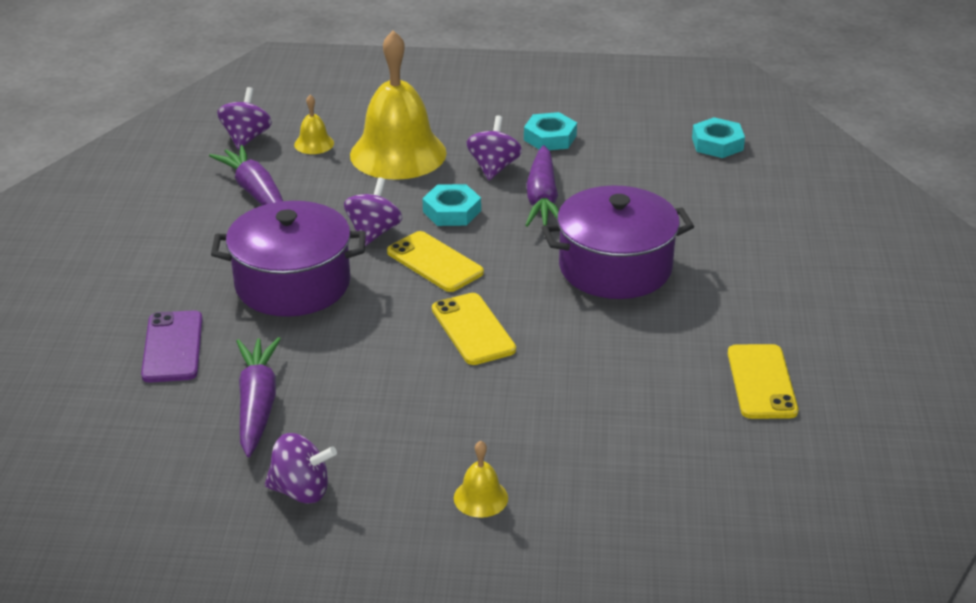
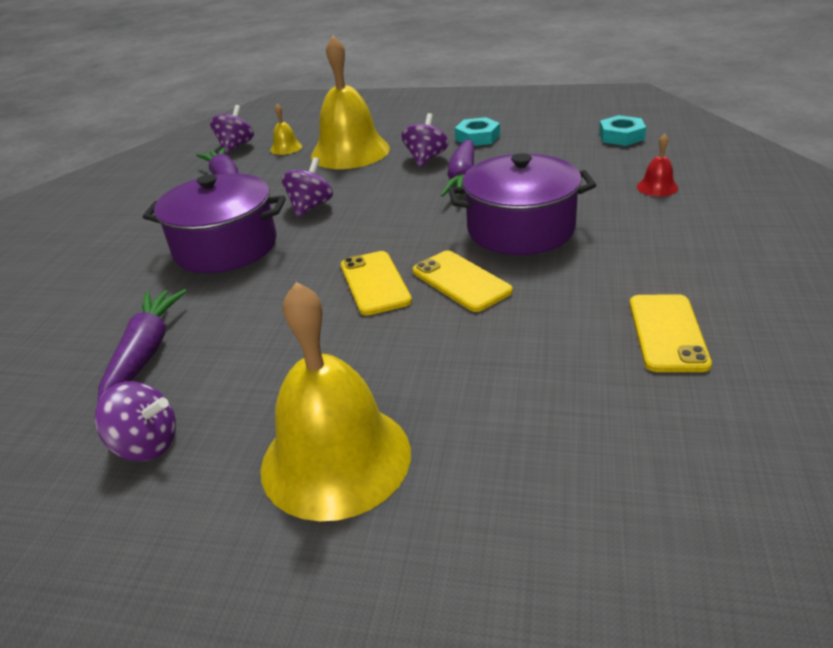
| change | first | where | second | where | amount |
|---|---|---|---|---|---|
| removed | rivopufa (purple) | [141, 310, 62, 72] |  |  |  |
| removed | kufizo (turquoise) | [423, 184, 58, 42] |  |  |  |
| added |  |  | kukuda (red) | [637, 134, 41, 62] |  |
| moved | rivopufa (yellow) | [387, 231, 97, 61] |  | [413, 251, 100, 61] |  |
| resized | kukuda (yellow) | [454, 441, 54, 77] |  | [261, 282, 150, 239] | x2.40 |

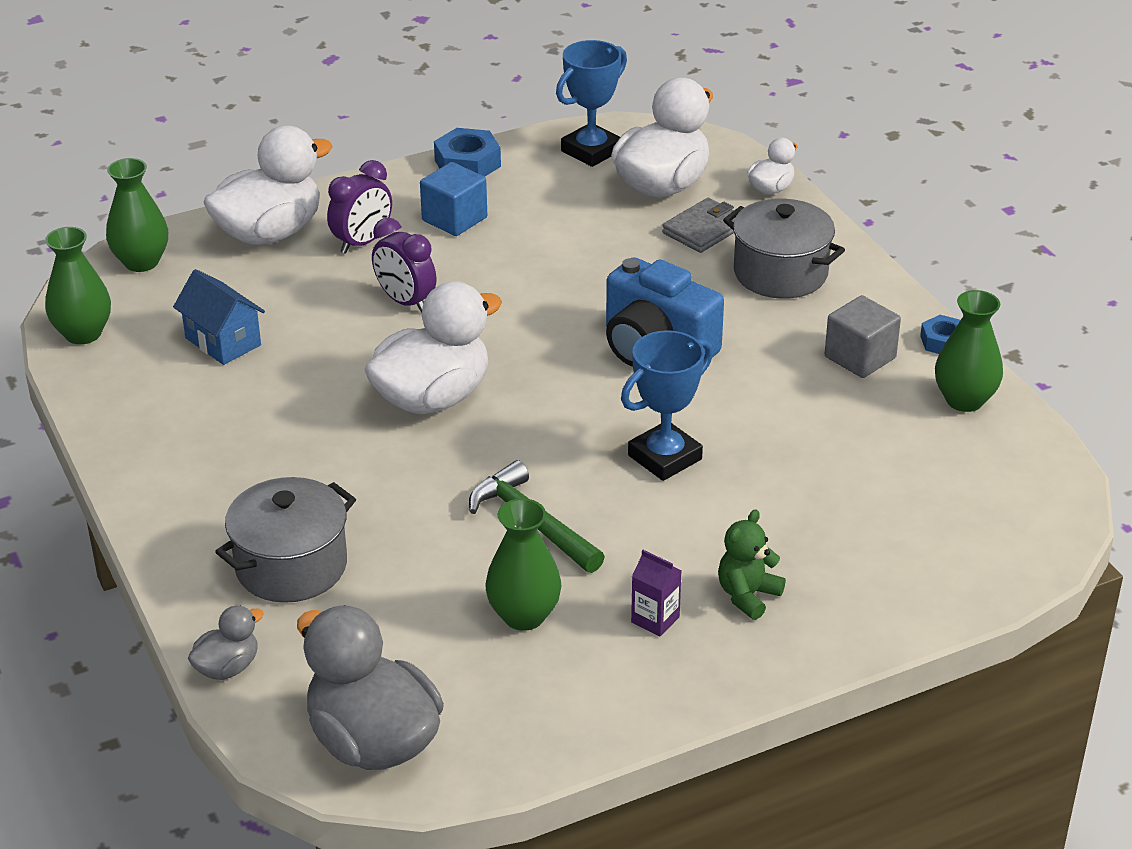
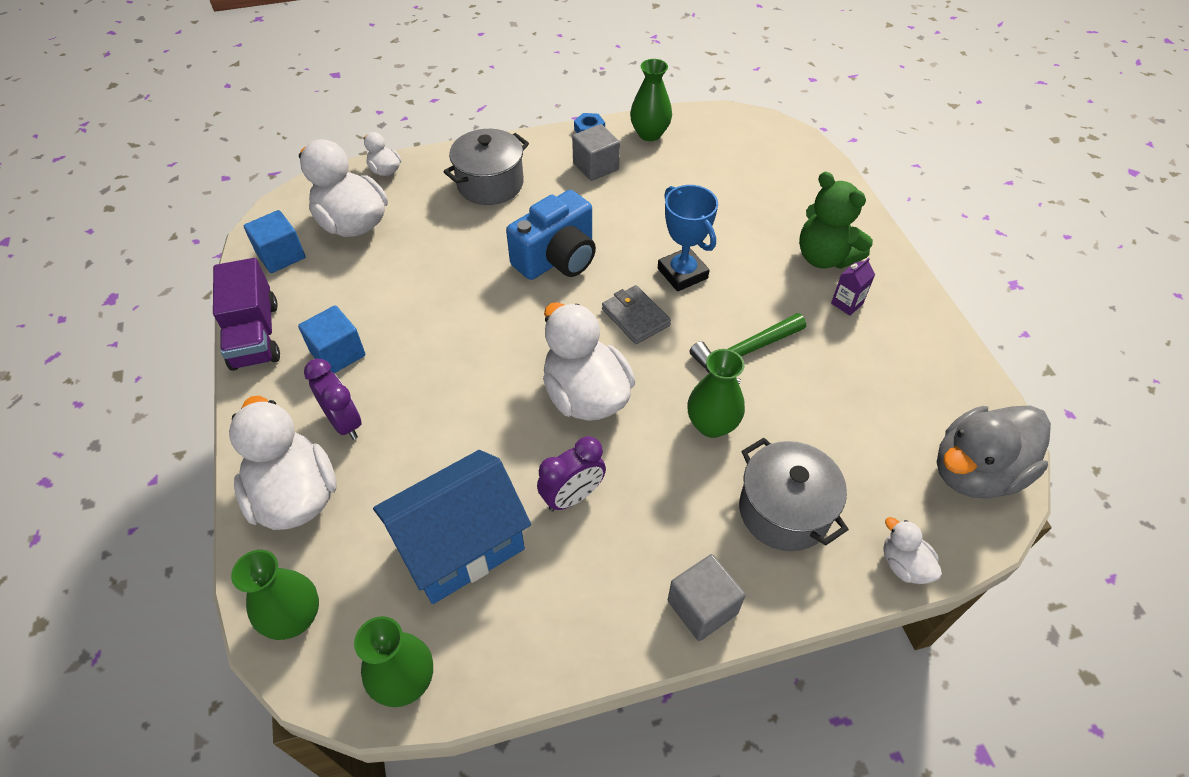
| change | first | where | second | where | amount |
|---|---|---|---|---|---|
| added |  |  | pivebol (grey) | [668, 554, 78, 87] |  |
| moved | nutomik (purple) | [372, 218, 64, 95] |  | [537, 436, 69, 75] |  |
| moved | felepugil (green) | [485, 498, 77, 133] |  | [687, 349, 58, 89] |  |
| moved | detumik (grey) | [662, 198, 73, 55] |  | [602, 285, 69, 59] |  |
| replaced | kufizo (blue) | [434, 128, 67, 49] | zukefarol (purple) | [213, 258, 67, 113] |  |
| replaced | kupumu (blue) | [556, 40, 71, 127] | pivebol (blue) | [244, 210, 61, 63] |  |
| recoloured | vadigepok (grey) | [188, 605, 76, 75] | vadigepok (white) | [883, 517, 59, 67] |  |
| resized | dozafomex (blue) | [173, 269, 92, 96] |  | [373, 450, 158, 154] | x1.71 |
| resized | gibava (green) | [718, 509, 68, 111] |  | [799, 172, 74, 97] | x1.63 |

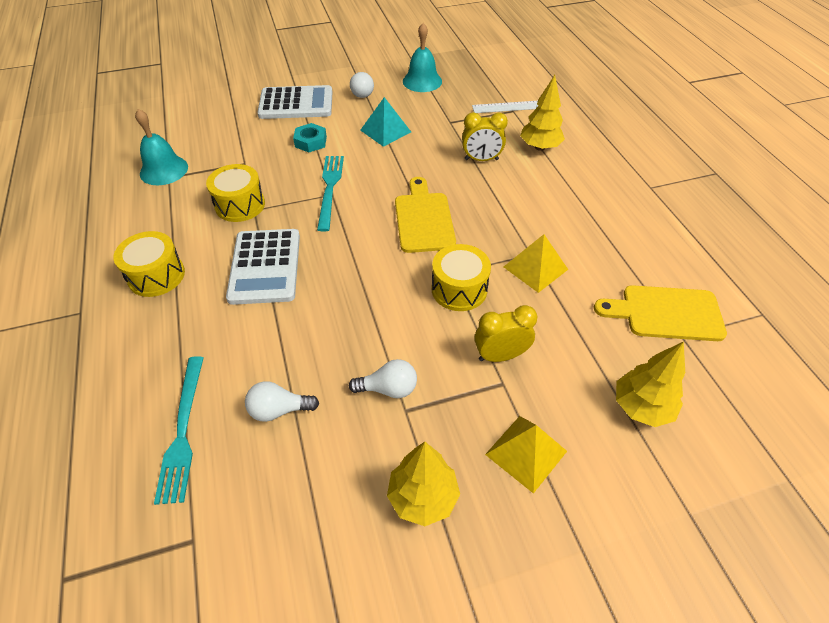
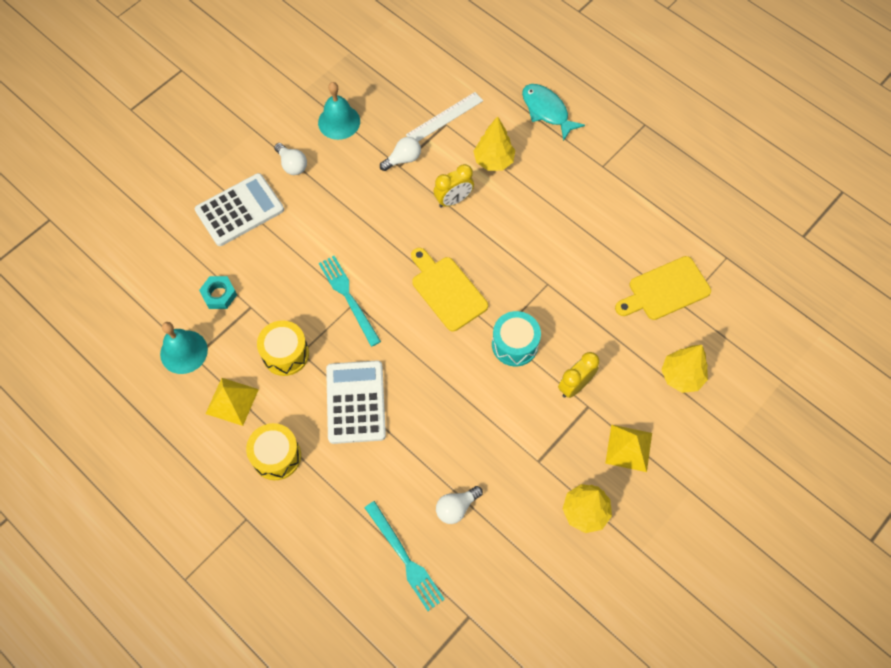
| change | first | where | second | where | amount |
|---|---|---|---|---|---|
| removed | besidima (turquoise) | [360, 97, 51, 50] |  |  |  |
| added |  |  | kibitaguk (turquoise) | [522, 84, 63, 57] |  |
| moved | kufizo (turquoise) | [293, 123, 34, 29] |  | [199, 276, 38, 33] |  |
| moved | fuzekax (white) | [349, 359, 68, 39] |  | [380, 137, 41, 34] |  |
| moved | besidima (yellow) | [504, 234, 64, 59] |  | [206, 378, 53, 48] |  |
| recoloured | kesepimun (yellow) | [431, 244, 60, 67] | kesepimun (turquoise) | [492, 311, 49, 55] |  |
| turned | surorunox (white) | [226, 229, 74, 76] |  | [326, 360, 60, 84] | 150 degrees counterclockwise |

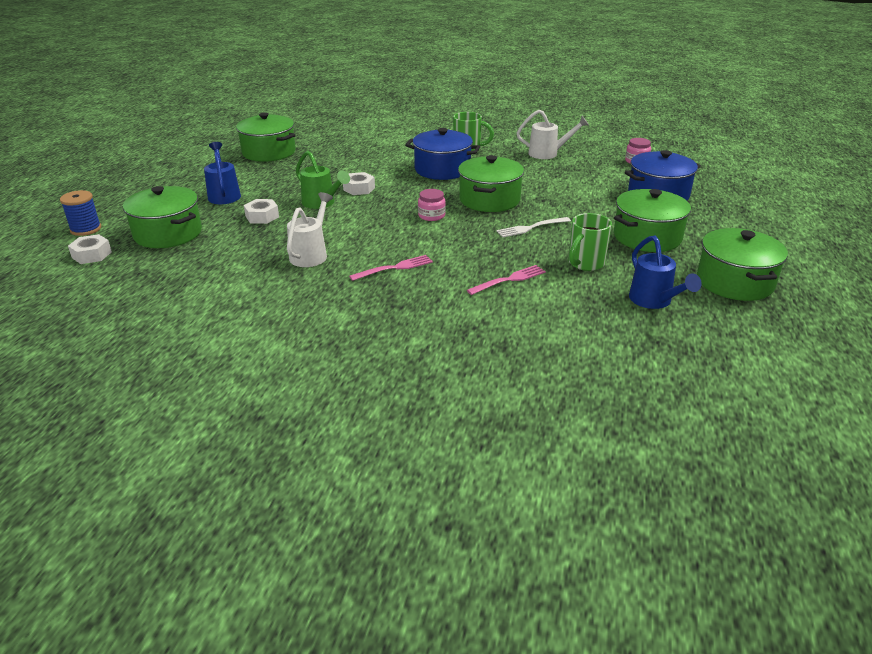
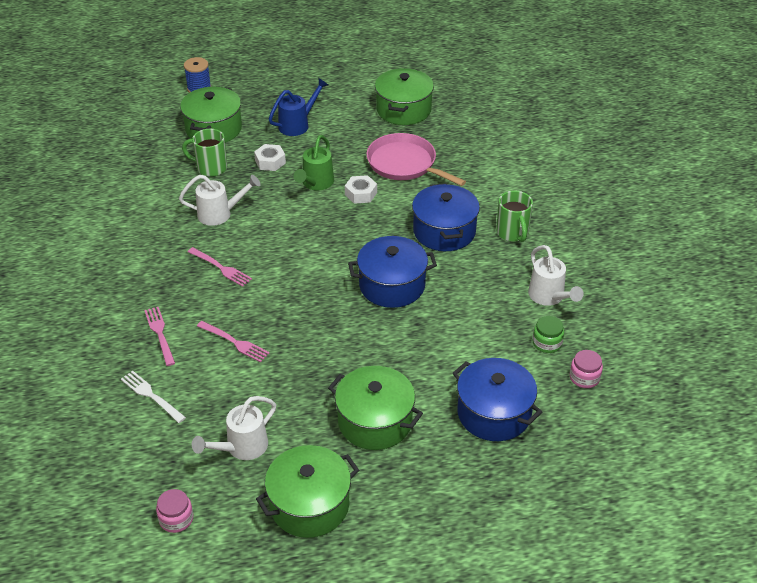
| change | first | where | second | where | amount |
|---|---|---|---|---|---|
| removed | kufizo (white) | [68, 234, 44, 30] |  |  |  |
| added |  |  | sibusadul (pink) | [144, 307, 31, 59] |  |
| added |  |  | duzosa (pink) | [366, 133, 100, 53] |  |
| added |  |  | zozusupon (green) | [533, 316, 31, 37] |  |
| moved | zozusupon (pink) | [418, 189, 28, 32] |  | [156, 489, 37, 44] |  |
| moved | sibusadul (white) | [496, 217, 75, 20] |  | [121, 371, 65, 52] |  |
| moved | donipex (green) | [568, 213, 44, 58] |  | [182, 129, 45, 48] |  |
| recoloured | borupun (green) | [458, 155, 66, 57] | borupun (blue) | [348, 236, 89, 72] |  |
| recoloured | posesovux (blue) | [629, 236, 73, 73] | posesovux (white) | [192, 396, 84, 64] |  |

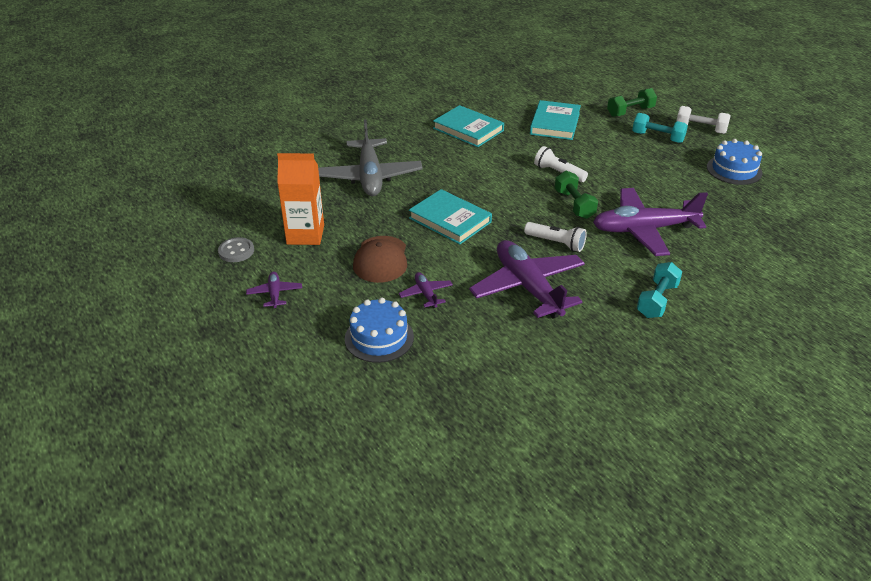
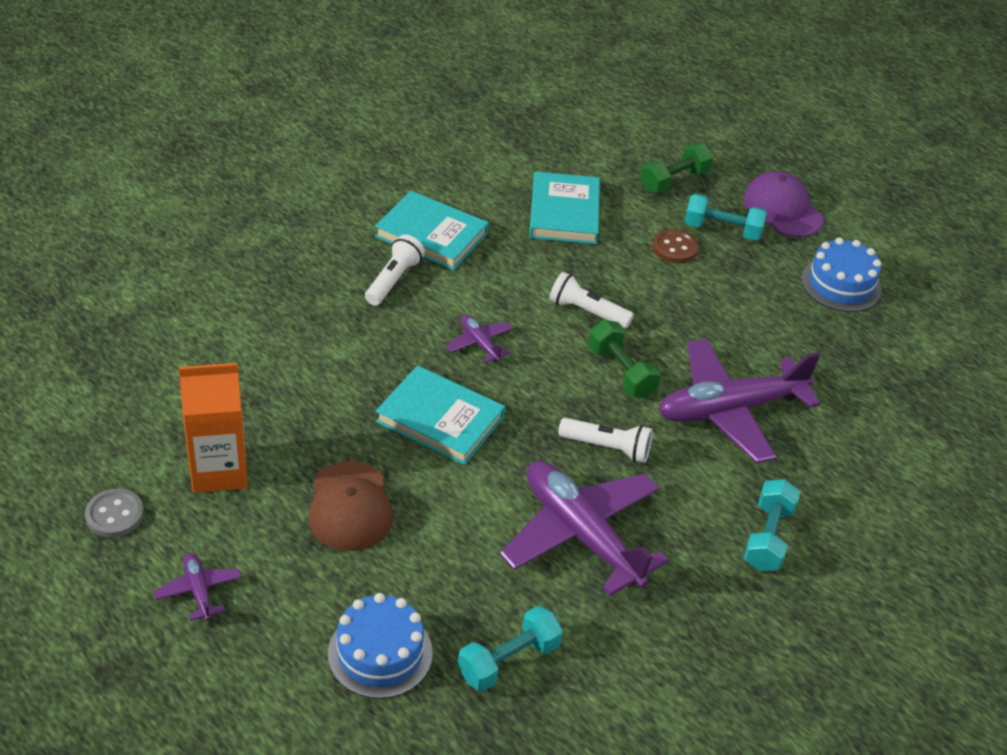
| change | first | where | second | where | amount |
|---|---|---|---|---|---|
| removed | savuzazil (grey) | [318, 119, 105, 77] |  |  |  |
| added |  |  | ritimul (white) | [365, 235, 60, 71] |  |
| added |  |  | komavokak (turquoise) | [458, 606, 105, 86] |  |
| added |  |  | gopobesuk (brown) | [652, 229, 47, 34] |  |
| moved | savuzazil (purple) | [399, 272, 54, 36] |  | [446, 315, 67, 48] |  |
| replaced | komavokak (white) | [676, 106, 55, 28] | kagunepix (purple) | [743, 171, 81, 66] |  |

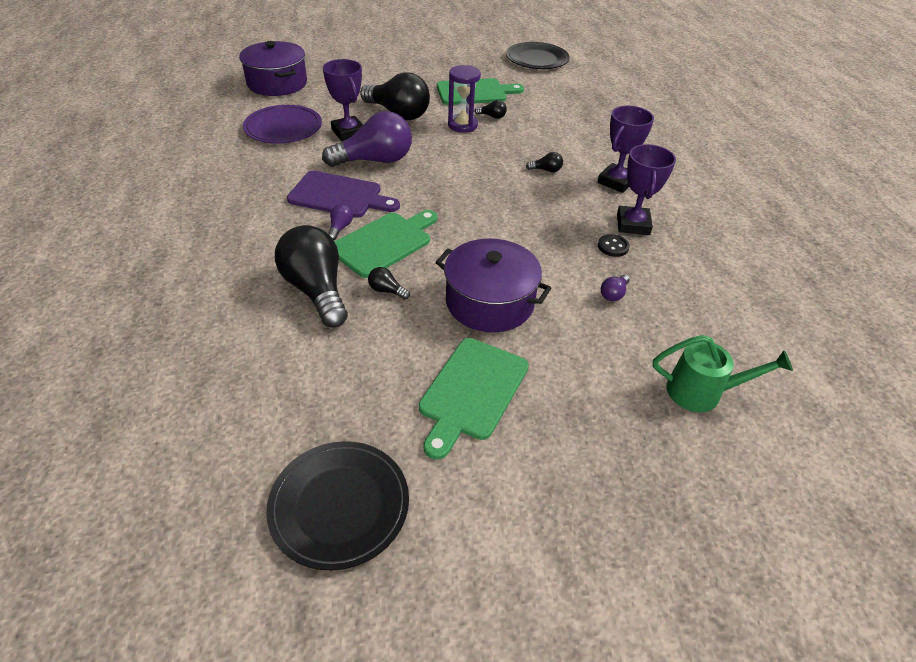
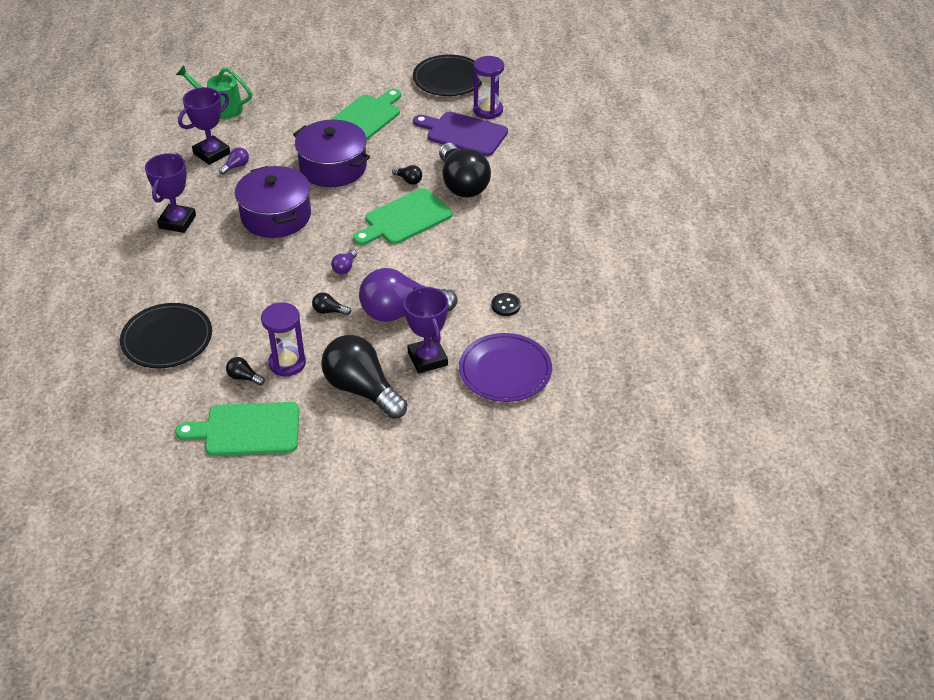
| change | first | where | second | where | amount |
|---|---|---|---|---|---|
| added |  |  | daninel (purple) | [473, 56, 31, 63] |  |
| moved | borupun (purple) | [239, 41, 68, 55] |  | [235, 166, 76, 72] |  |
| moved | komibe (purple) | [287, 171, 113, 47] |  | [413, 112, 95, 44] |  |
| moved | fuzekax (purple) | [328, 204, 25, 36] |  | [331, 250, 26, 24] |  |
| moved | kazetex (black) | [506, 42, 64, 27] |  | [120, 303, 92, 66] |  |
| moved | fuzekax (black) | [526, 152, 37, 20] |  | [312, 292, 39, 23] |  |
| moved | kupumu (purple) | [597, 106, 57, 87] |  | [178, 87, 52, 78] |  |
| moved | gopobesuk (black) | [598, 234, 32, 23] |  | [491, 293, 30, 23] |  |

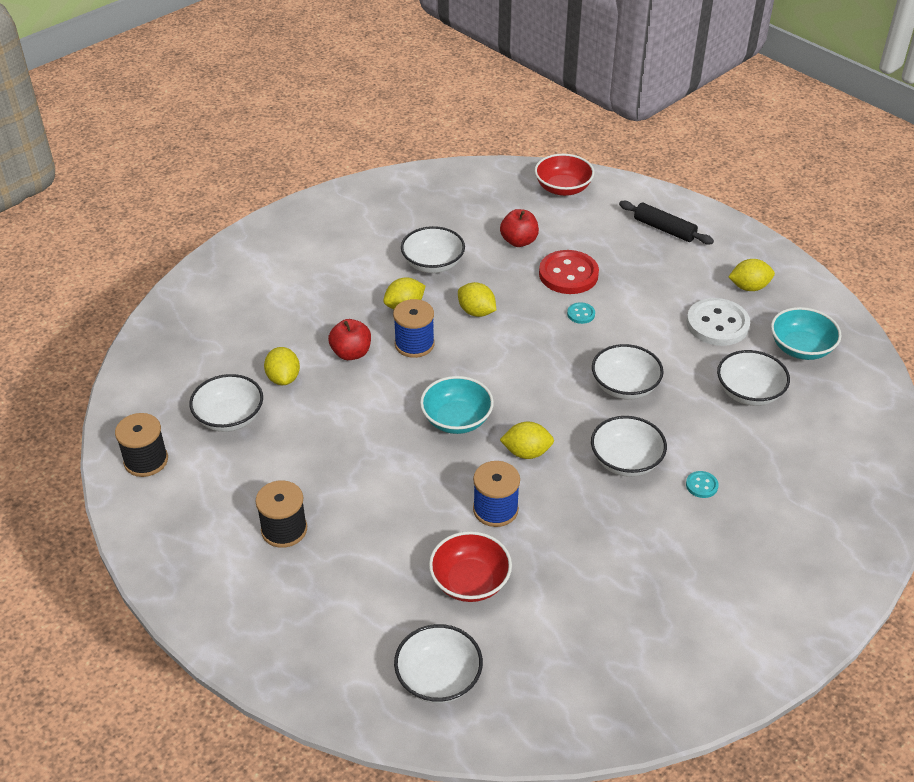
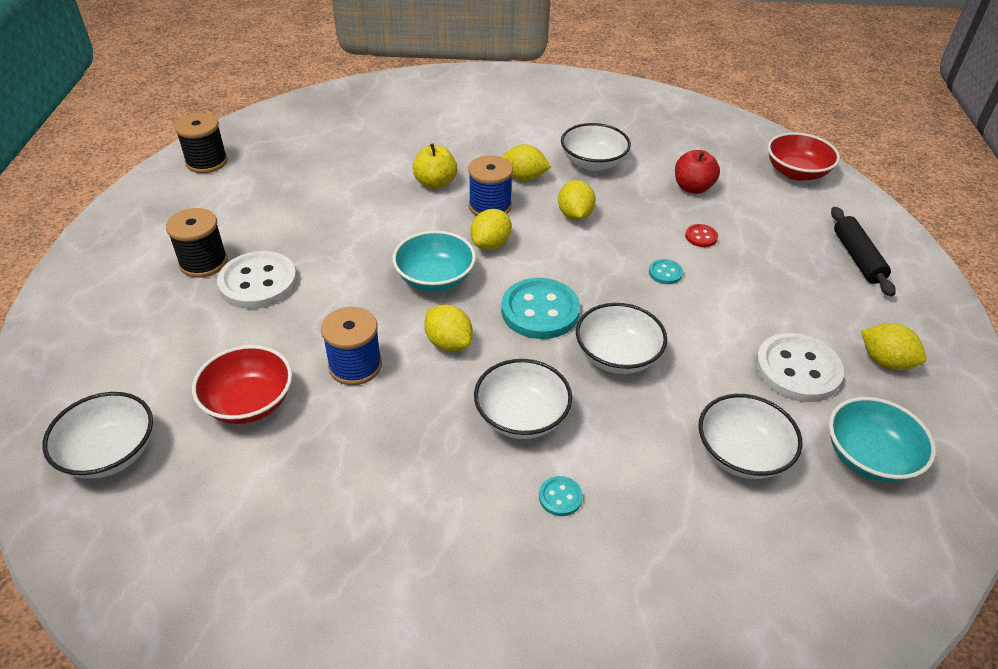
| change | first | where | second | where | amount |
|---|---|---|---|---|---|
| removed | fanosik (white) | [189, 374, 74, 58] |  |  |  |
| added |  |  | gopobesuk (white) | [217, 251, 80, 58] |  |
| added |  |  | gopobesuk (turquoise) | [501, 278, 79, 61] |  |
| moved | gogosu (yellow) | [264, 347, 36, 38] |  | [471, 209, 41, 41] |  |
| recoloured | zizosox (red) | [328, 319, 43, 41] | zizosox (yellow) | [412, 144, 45, 45] |  |
| resized | gopobesuk (red) | [539, 250, 60, 44] |  | [685, 224, 33, 23] | x0.45 |

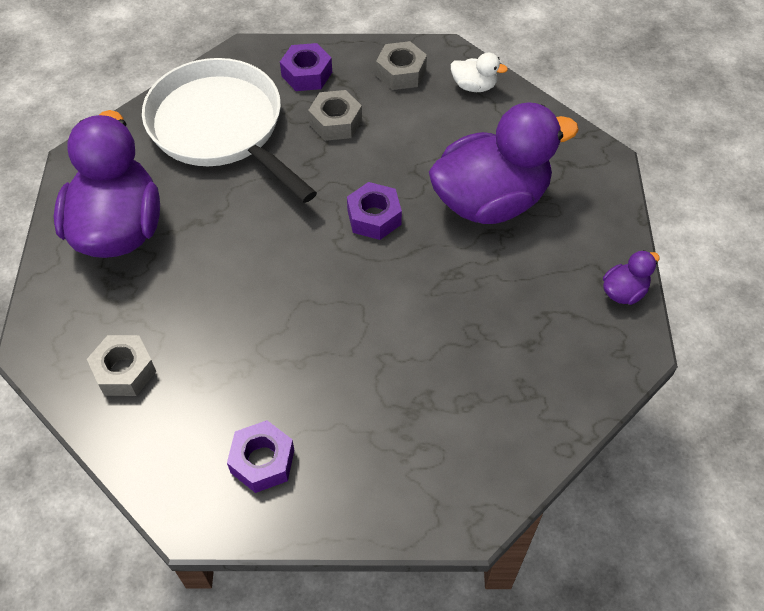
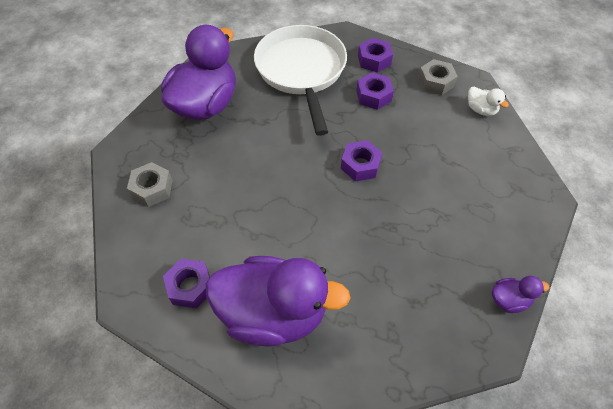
| change | first | where | second | where | amount |
|---|---|---|---|---|---|
| moved | vadigepok (purple) | [429, 103, 150, 121] |  | [206, 256, 144, 91] |  |
| recoloured | kufizo (grey) | [308, 90, 54, 51] | kufizo (purple) | [356, 72, 38, 38] |  |

